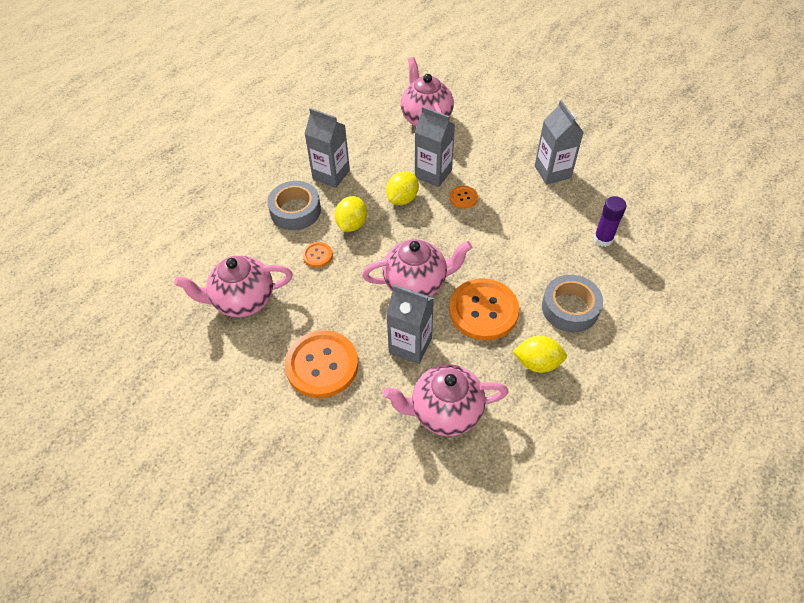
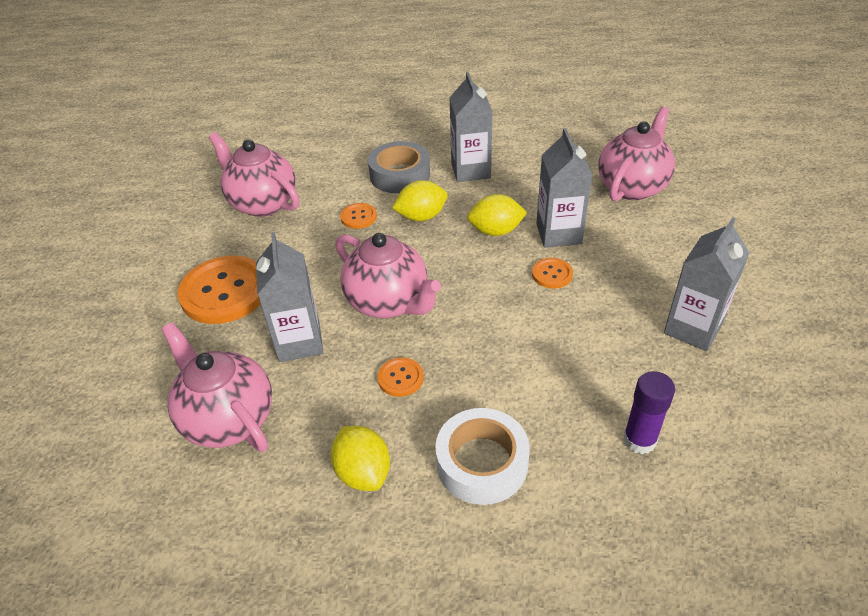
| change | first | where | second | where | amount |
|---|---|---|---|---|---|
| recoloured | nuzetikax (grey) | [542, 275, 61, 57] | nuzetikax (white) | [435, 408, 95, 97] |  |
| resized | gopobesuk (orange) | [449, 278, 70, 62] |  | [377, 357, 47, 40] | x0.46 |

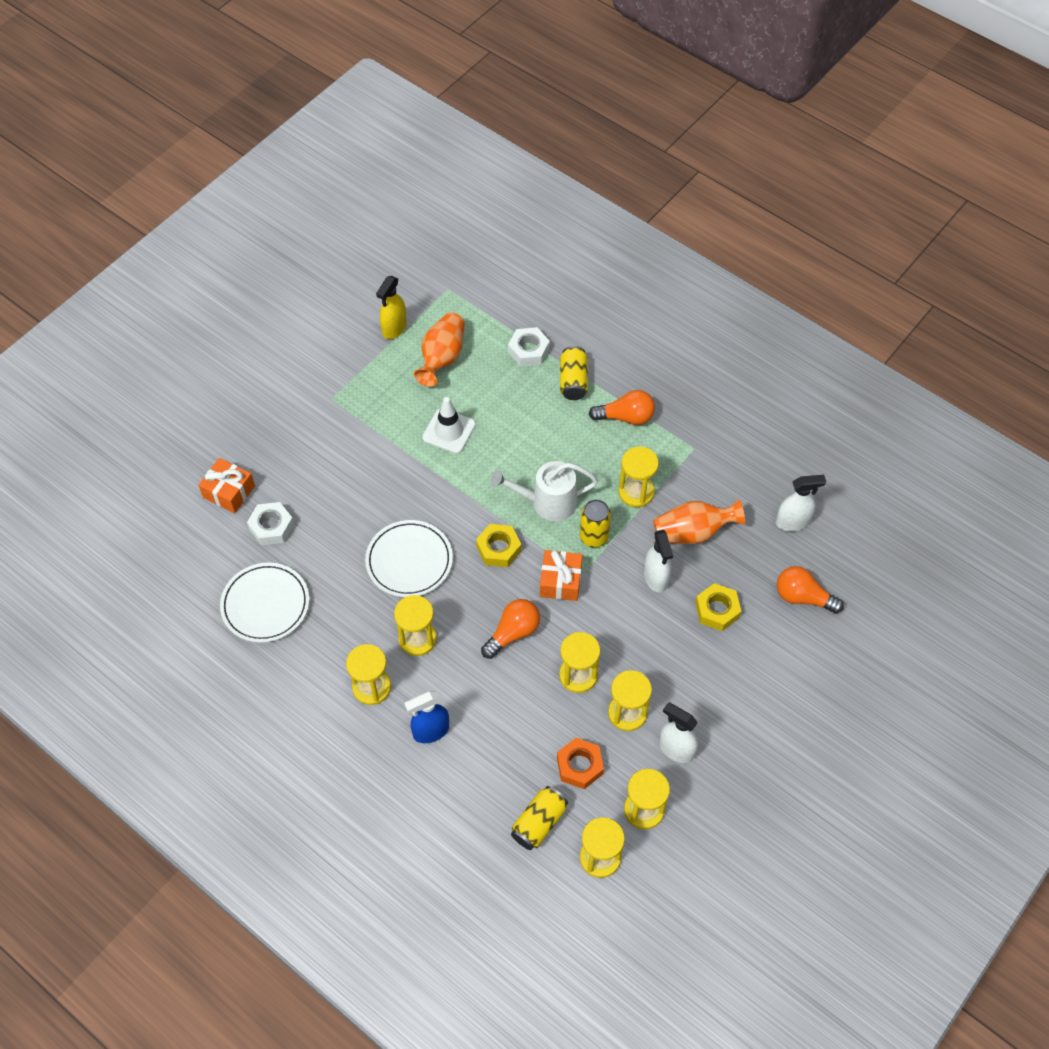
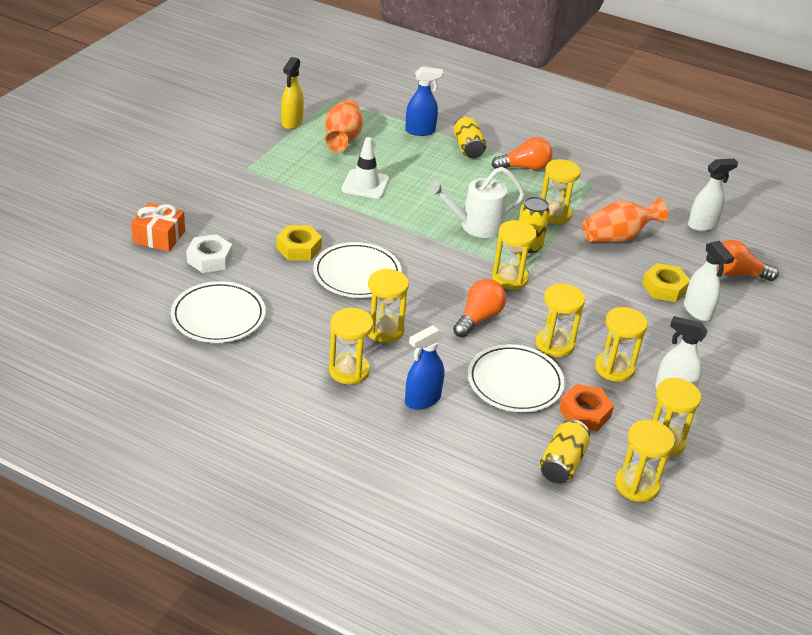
| change | first | where | second | where | amount |
|---|---|---|---|---|---|
| added |  |  | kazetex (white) | [468, 344, 97, 68] |  |
| moved | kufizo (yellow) | [476, 524, 45, 43] |  | [276, 225, 46, 36] |  |
| moved | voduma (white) | [644, 530, 29, 63] |  | [684, 241, 50, 80] |  |
| replaced | kufizo (white) | [508, 327, 42, 39] | voduma (blue) | [405, 67, 38, 69] |  |
| replaced | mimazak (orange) | [540, 550, 42, 51] | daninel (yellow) | [492, 220, 45, 70] |  |

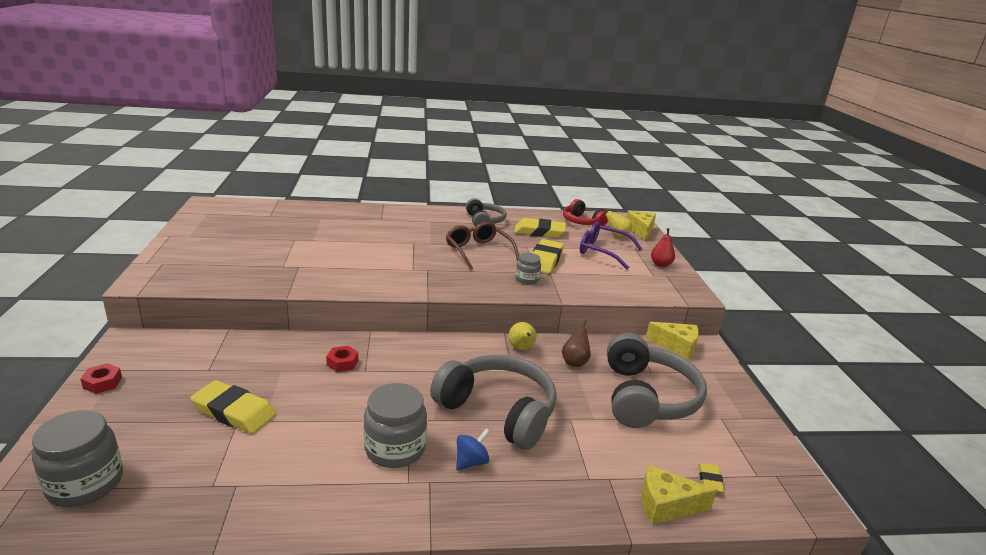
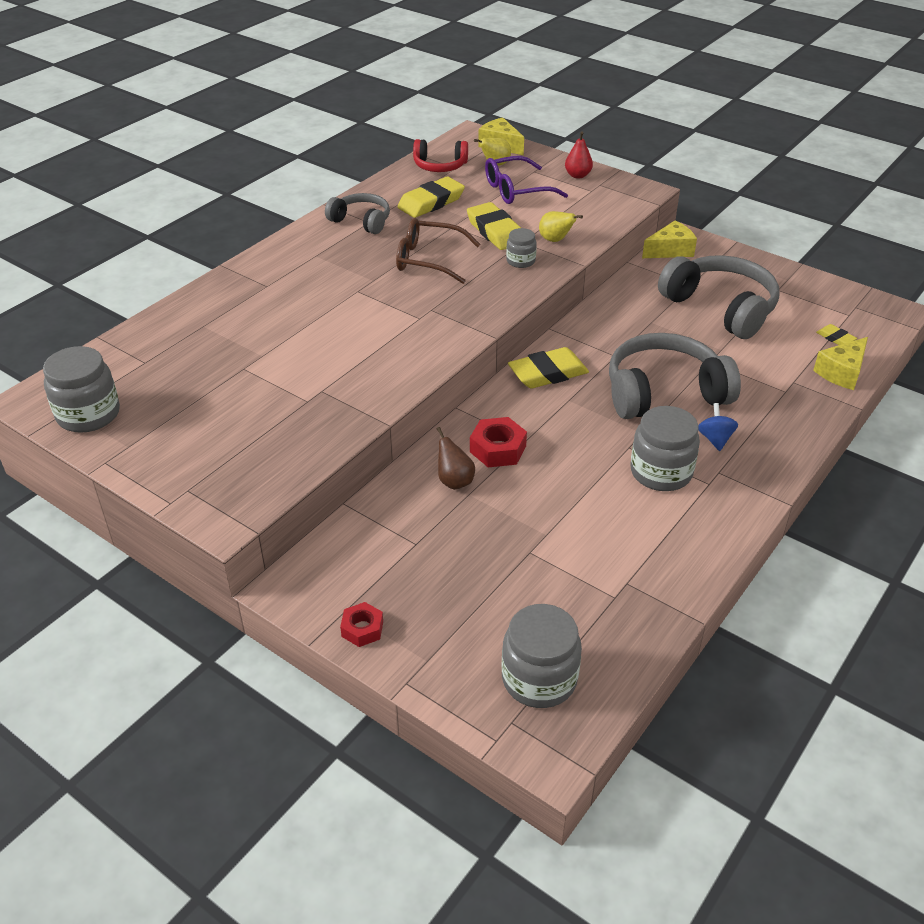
| change | first | where | second | where | amount |
|---|---|---|---|---|---|
| added |  |  | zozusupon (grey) | [43, 346, 77, 87] |  |
| moved | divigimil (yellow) | [190, 380, 86, 54] |  | [508, 347, 81, 42] |  |
| moved | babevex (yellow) | [509, 322, 28, 28] |  | [539, 211, 44, 31] |  |
| moved | babevex (brown) | [562, 320, 29, 47] |  | [437, 427, 38, 63] |  |
| resized | kufizo (red) | [326, 346, 32, 26] |  | [470, 417, 57, 50] | x1.52 |

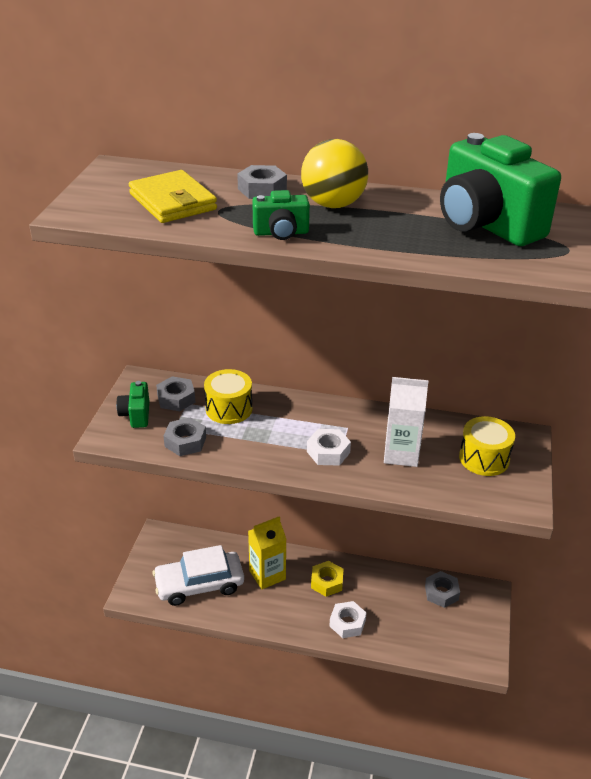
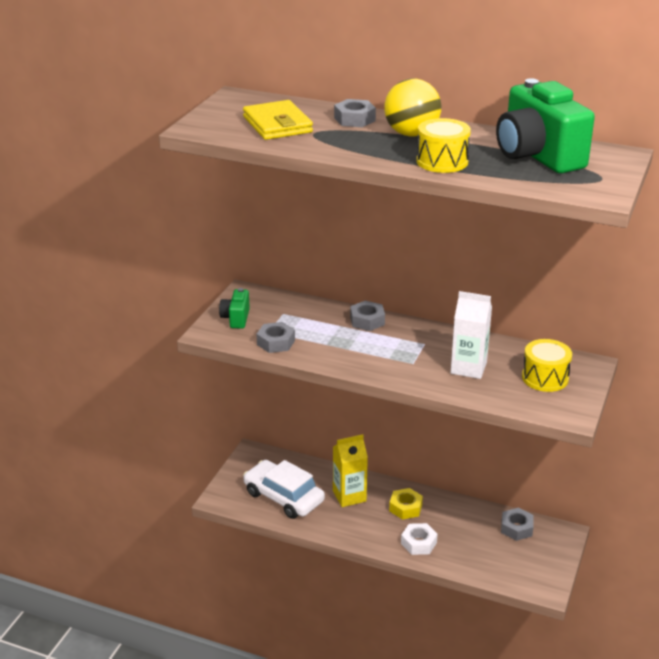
| change | first | where | second | where | amount |
|---|---|---|---|---|---|
| removed | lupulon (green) | [252, 190, 58, 50] |  |  |  |
| removed | kufizo (white) | [307, 429, 44, 37] |  |  |  |
| moved | kufizo (grey) | [156, 376, 39, 35] |  | [350, 301, 35, 30] |  |
| moved | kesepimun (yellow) | [204, 369, 48, 55] |  | [417, 118, 54, 55] |  |
| turned | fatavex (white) | [152, 545, 92, 61] |  | [243, 460, 82, 59] | 45 degrees clockwise |

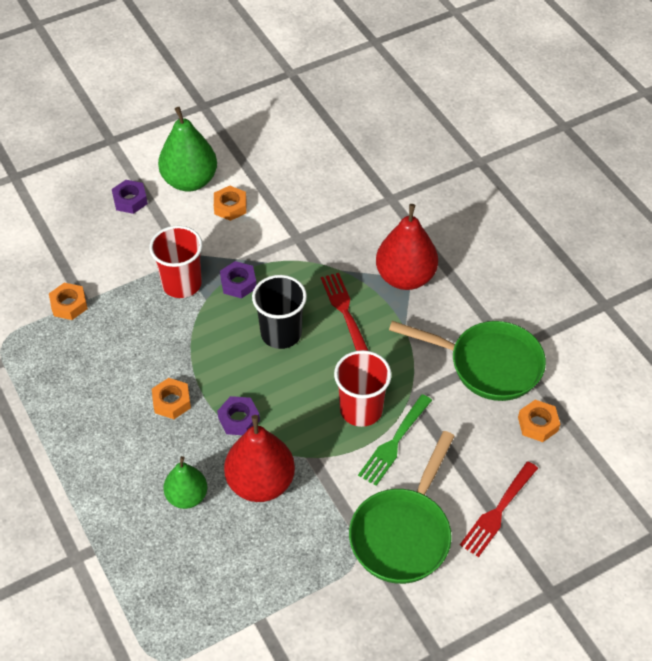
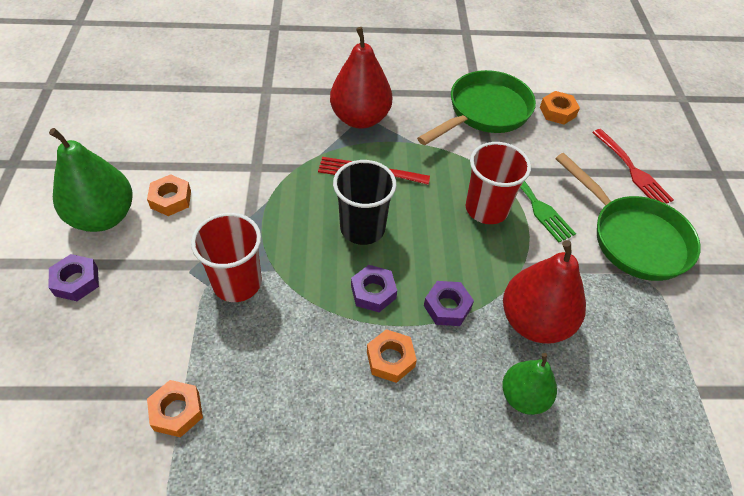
| change | first | where | second | where | amount |
|---|---|---|---|---|---|
| moved | kufizo (purple) | [220, 261, 36, 37] |  | [351, 265, 46, 47] |  |

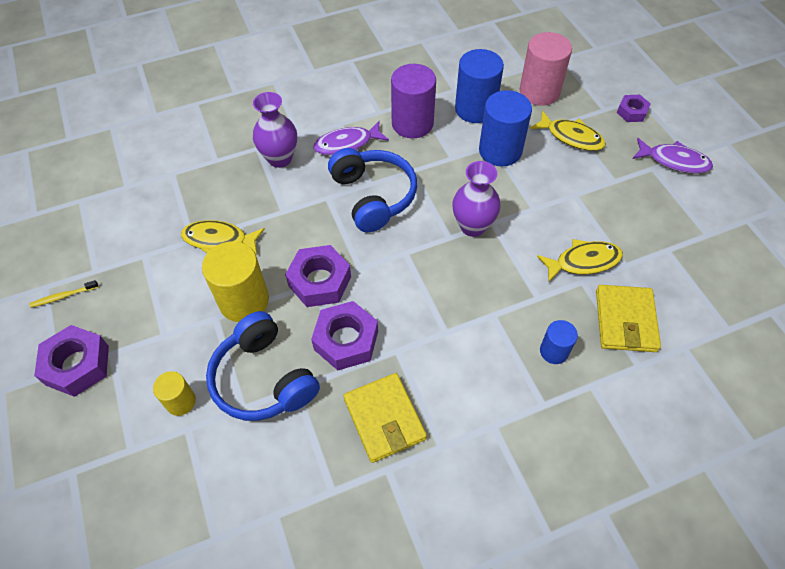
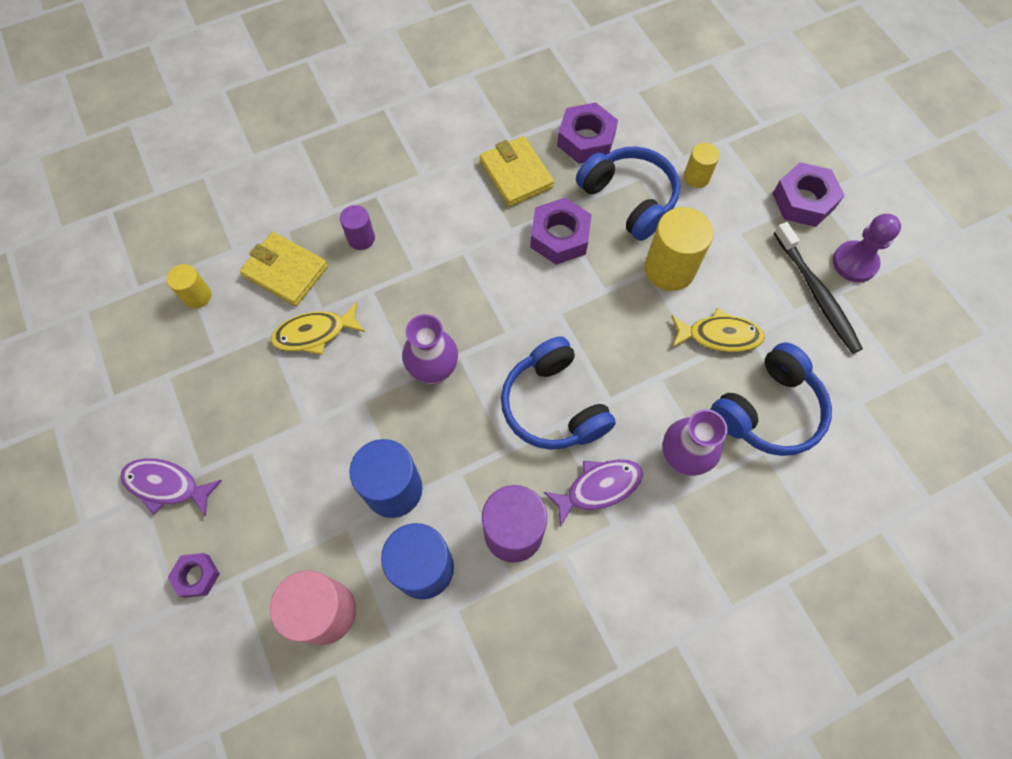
| change | first | where | second | where | amount |
|---|---|---|---|---|---|
| removed | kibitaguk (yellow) | [530, 110, 76, 41] |  |  |  |
| added |  |  | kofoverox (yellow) | [167, 264, 45, 45] |  |
| added |  |  | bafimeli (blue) | [711, 342, 121, 114] |  |
| added |  |  | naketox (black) | [774, 222, 89, 132] |  |
| moved | kufizo (purple) | [285, 245, 66, 62] |  | [557, 102, 61, 62] |  |
| replaced | naketox (yellow) | [29, 280, 70, 28] | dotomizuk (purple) | [833, 214, 68, 68] |  |
| recoloured | kofoverox (blue) | [540, 320, 38, 44] | kofoverox (purple) | [340, 205, 35, 45] |  |
| turned | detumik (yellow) | [596, 285, 65, 67] |  | [240, 232, 88, 74] | 60 degrees counterclockwise |

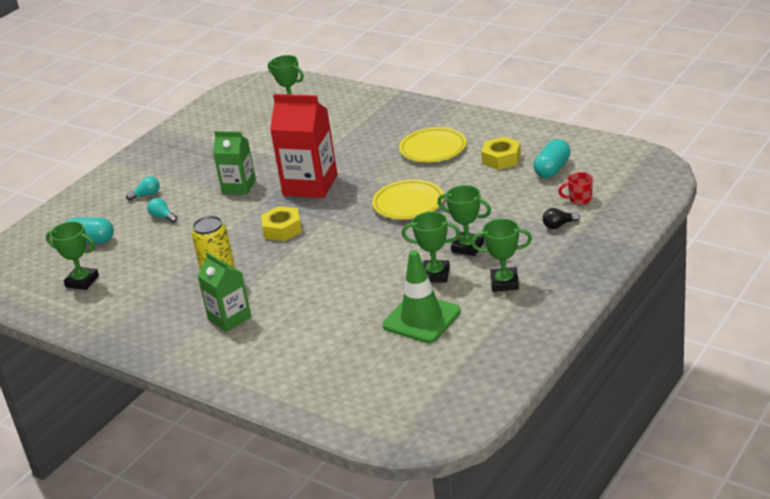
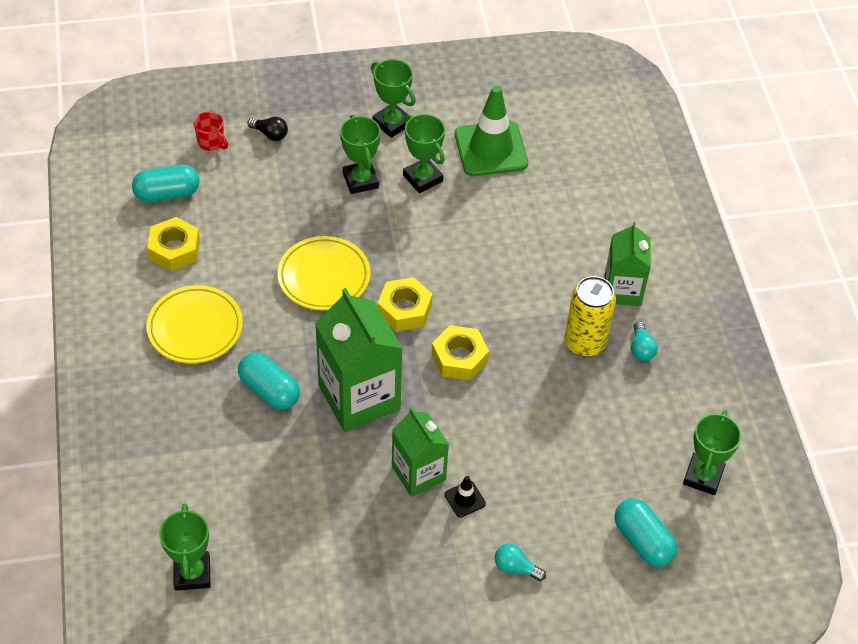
| change | first | where | second | where | amount |
|---|---|---|---|---|---|
| added |  |  | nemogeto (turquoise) | [238, 352, 62, 58] |  |
| added |  |  | kufizo (yellow) | [378, 277, 55, 54] |  |
| added |  |  | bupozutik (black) | [444, 476, 42, 42] |  |
| moved | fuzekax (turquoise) | [147, 198, 30, 25] |  | [631, 321, 27, 40] |  |
| recoloured | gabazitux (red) | [270, 94, 68, 104] | gabazitux (green) | [315, 288, 88, 144] |  |
| turned | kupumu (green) | [46, 221, 53, 69] |  | [683, 410, 59, 85] | 45 degrees clockwise |

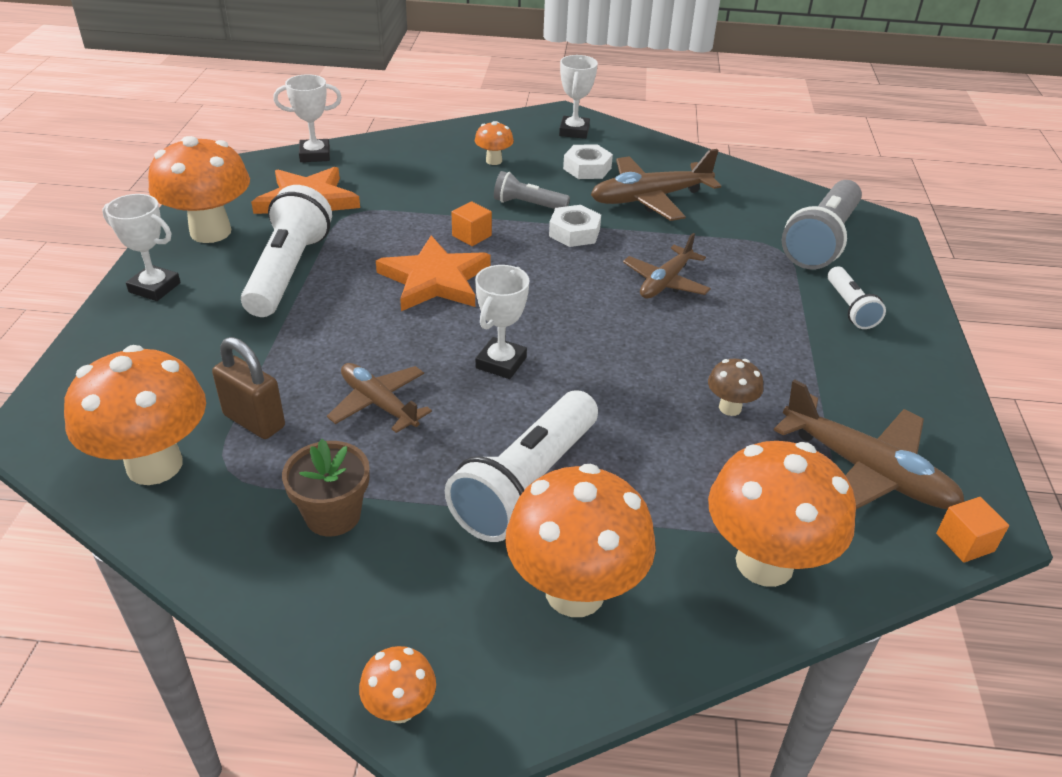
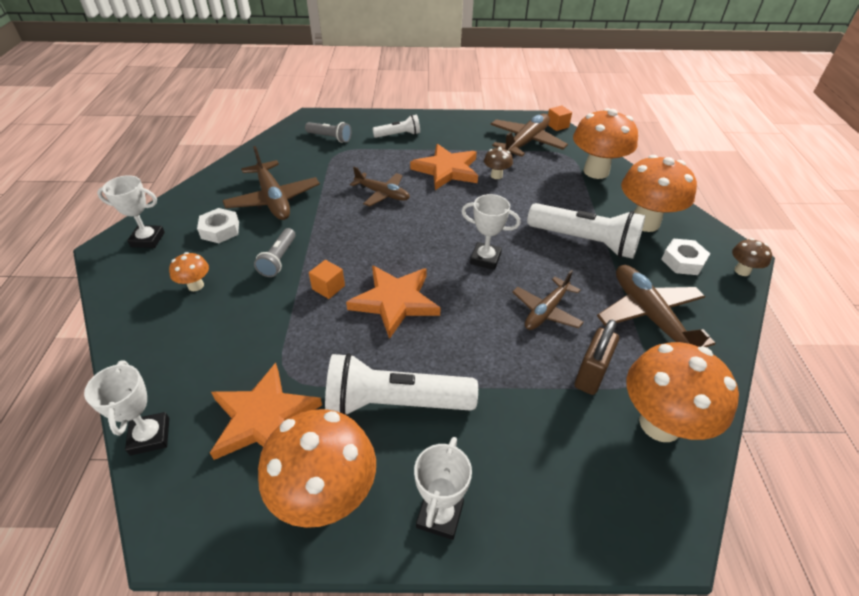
| change | first | where | second | where | amount |
|---|---|---|---|---|---|
| added |  |  | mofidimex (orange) | [410, 144, 68, 46] |  |
| moved | kufizo (white) | [549, 205, 52, 42] |  | [661, 238, 49, 37] |  |
| replaced | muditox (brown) | [282, 439, 88, 98] | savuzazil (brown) | [597, 265, 118, 82] |  |
| recoloured | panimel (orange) | [359, 646, 77, 77] | panimel (brown) | [732, 238, 40, 38] |  |
| resized | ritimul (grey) | [782, 180, 80, 89] |  | [305, 122, 46, 21] | x0.54 |

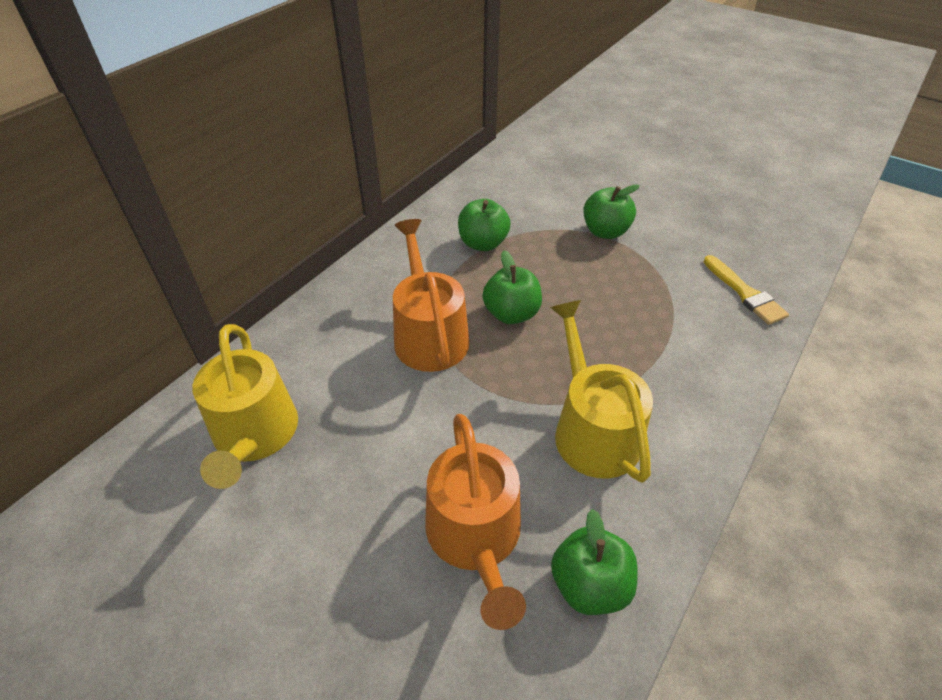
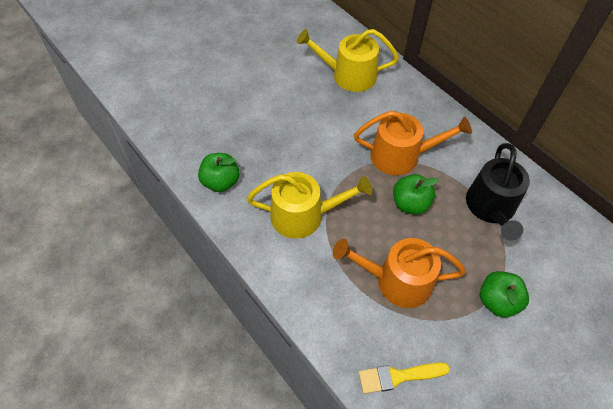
| change | first | where | second | where | amount |
|---|---|---|---|---|---|
| moved | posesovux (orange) | [425, 414, 101, 216] |  | [333, 238, 133, 70] |  |
| replaced | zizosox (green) | [458, 199, 53, 52] | posesovux (black) | [466, 143, 64, 98] |  |

